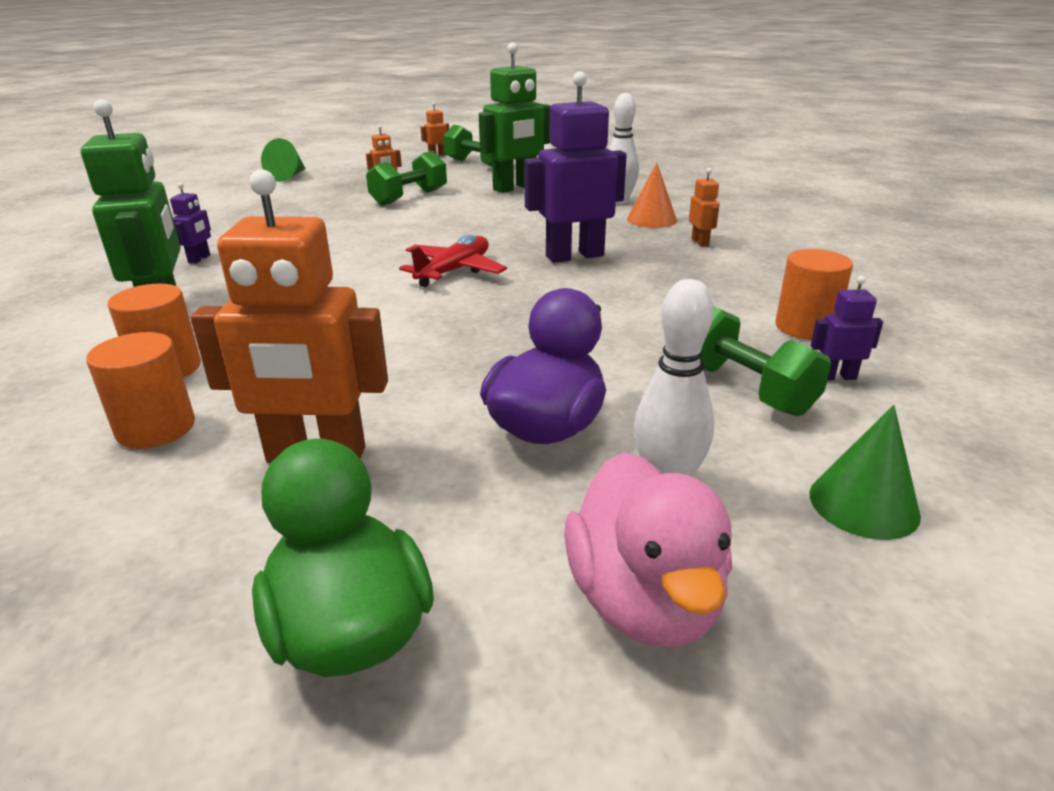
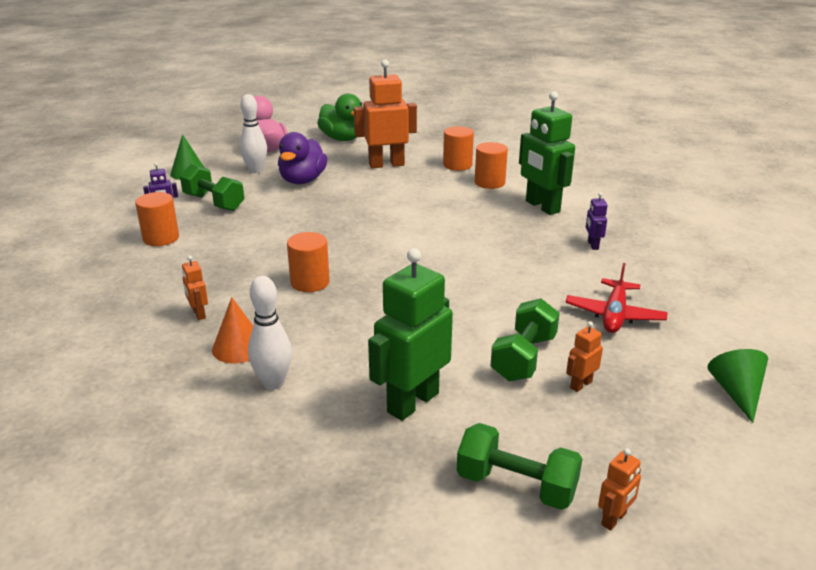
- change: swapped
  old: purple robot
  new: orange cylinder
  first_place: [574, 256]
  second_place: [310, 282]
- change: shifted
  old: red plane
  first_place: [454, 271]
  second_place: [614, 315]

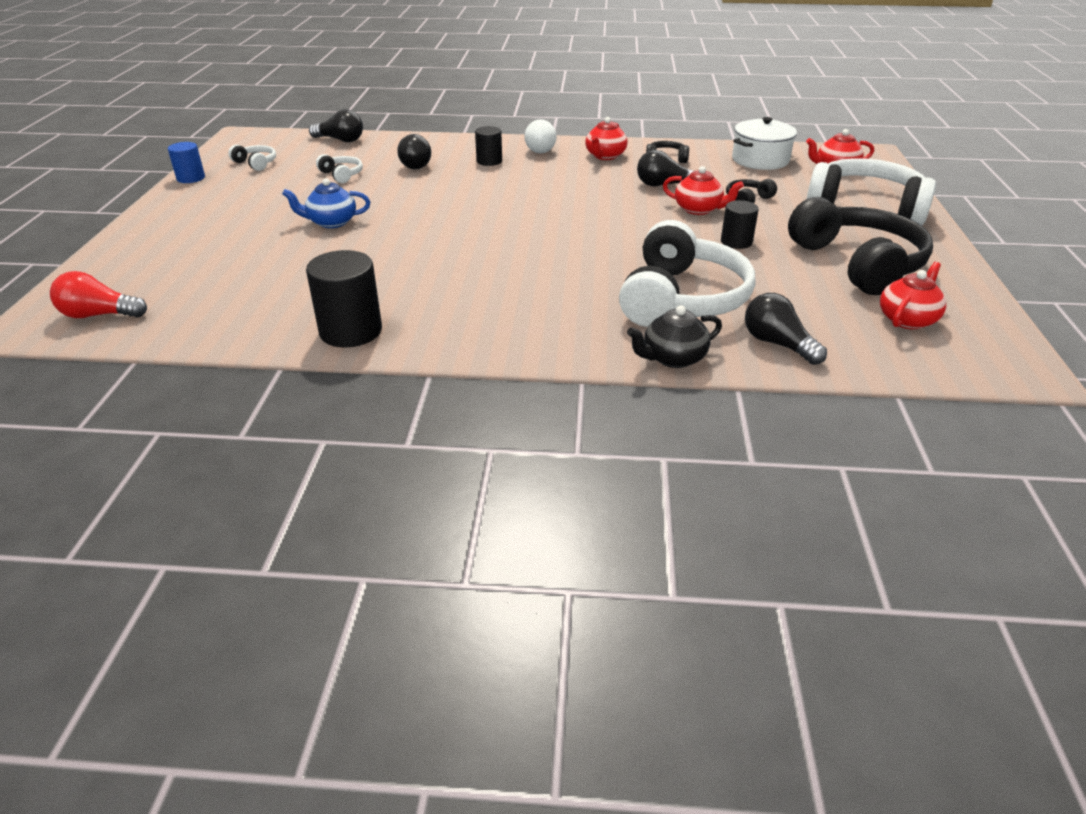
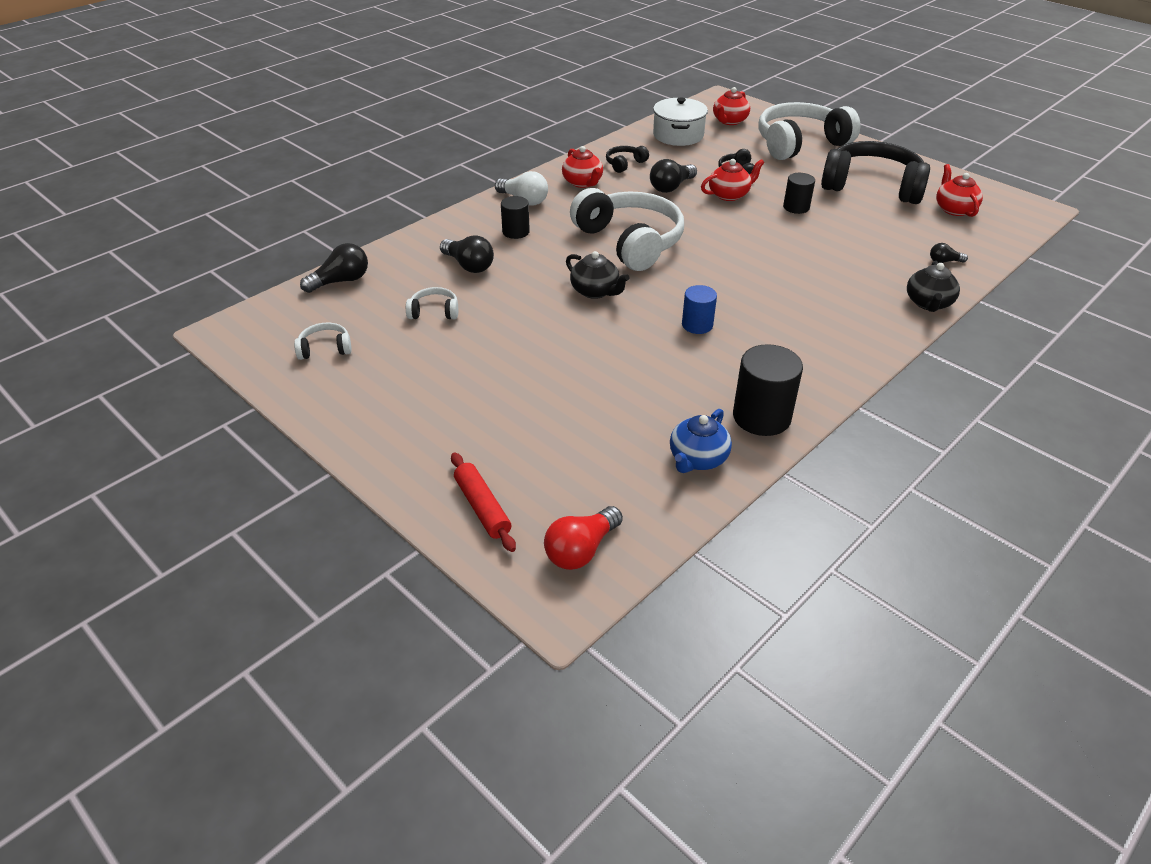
- change: shifted
  old: blue cylinder
  first_place: [191, 178]
  second_place: [697, 325]
- change: shifted
  old: blue teapot
  first_place: [331, 222]
  second_place: [697, 459]
- change: shifted
  old: white headphones
  first_place: [682, 299]
  second_place: [630, 242]
- change: scaled
  old: black light bulb
  first_place: [777, 344]
  second_place: [944, 261]
  factor: 0.55
- change: new
  new: black teapot
  second_place: [595, 291]
- change: new
  new: red rolling pin
  second_place: [482, 507]

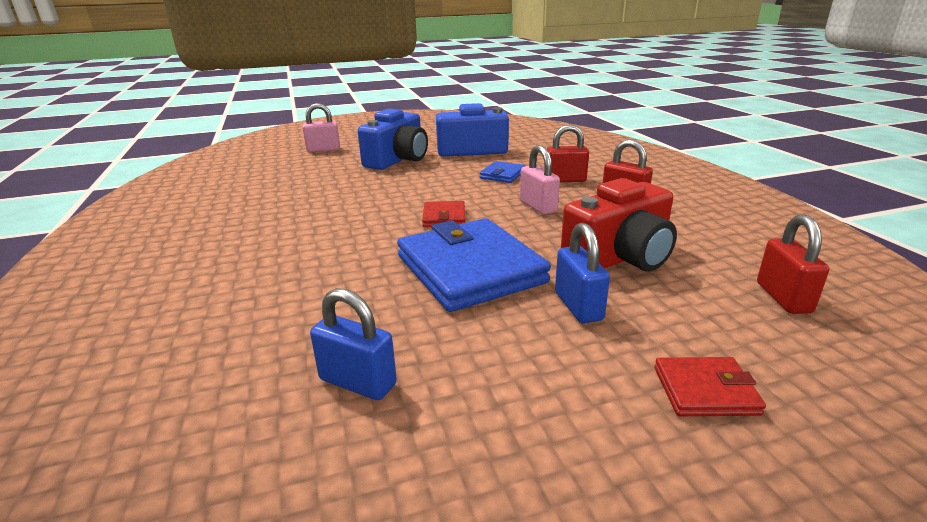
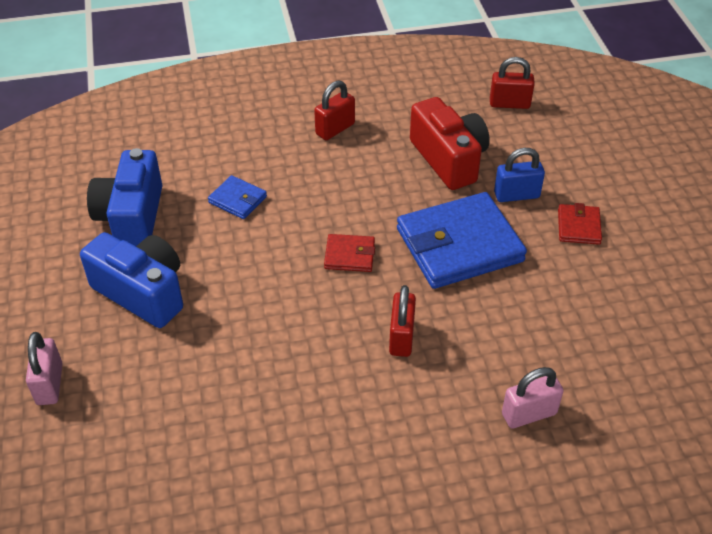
- change: shifted
  old: red padlock
  first_place: [565, 180]
  second_place: [401, 337]
- change: shifted
  old: pink padlock
  first_place: [538, 206]
  second_place: [529, 414]
- change: gone
  old: blue padlock
  first_place: [357, 382]
- change: shifted
  old: red wallet
  first_place: [705, 391]
  second_place: [579, 227]

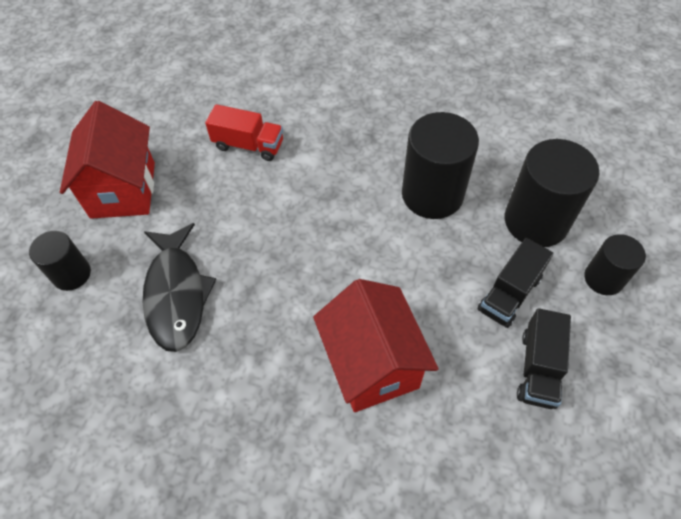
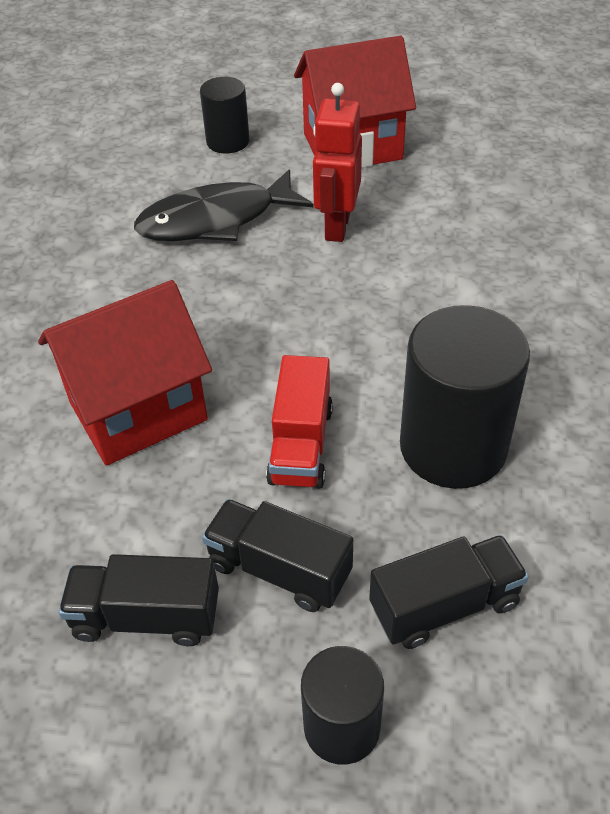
- change: shifted
  old: red truck
  first_place: [248, 145]
  second_place: [301, 444]
- change: swapped
  old: black cylinder
  new: black truck
  first_place: [536, 221]
  second_place: [444, 605]
- change: new
  new: red robot
  second_place: [336, 227]

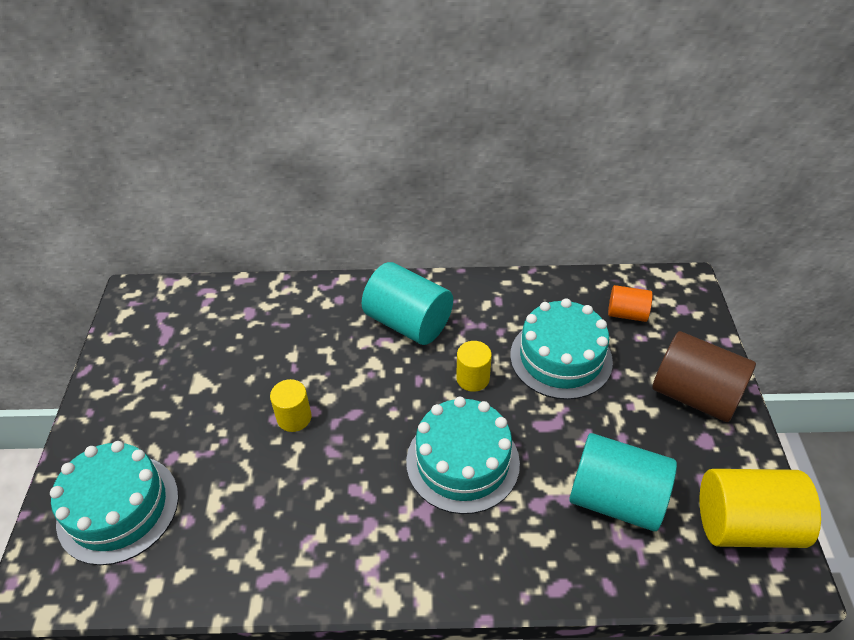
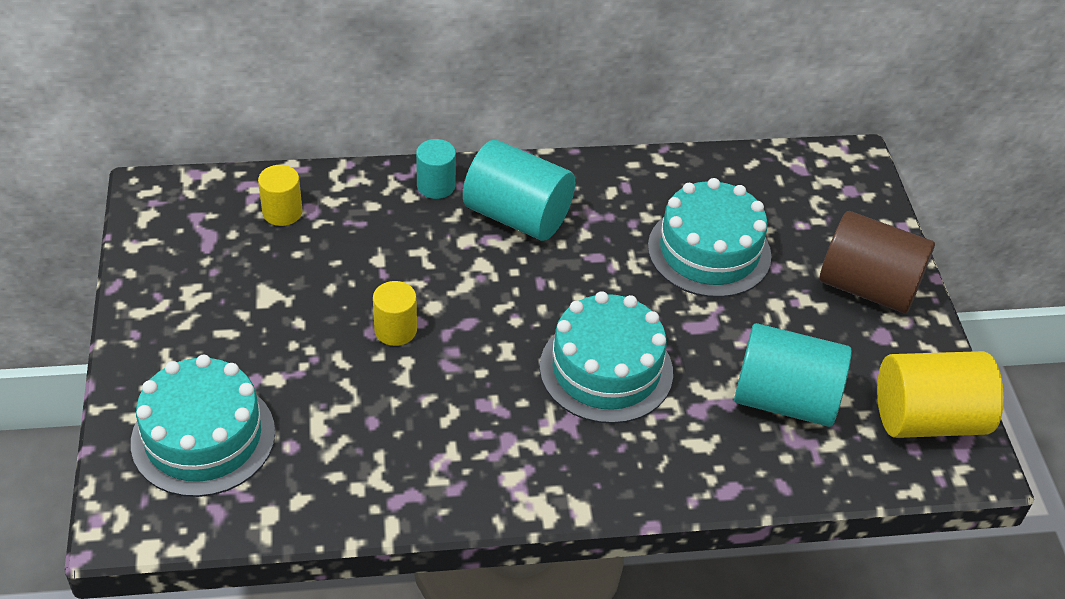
- change: gone
  old: orange cylinder
  first_place: [627, 313]
- change: shifted
  old: yellow cylinder
  first_place: [472, 378]
  second_place: [282, 212]
- change: new
  new: turquoise cylinder
  second_place: [436, 186]

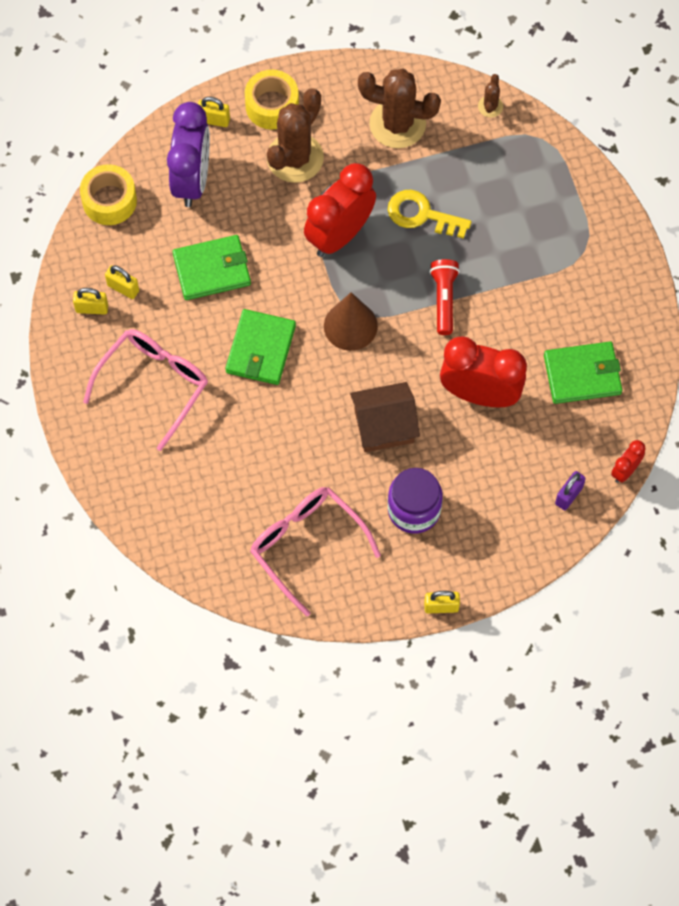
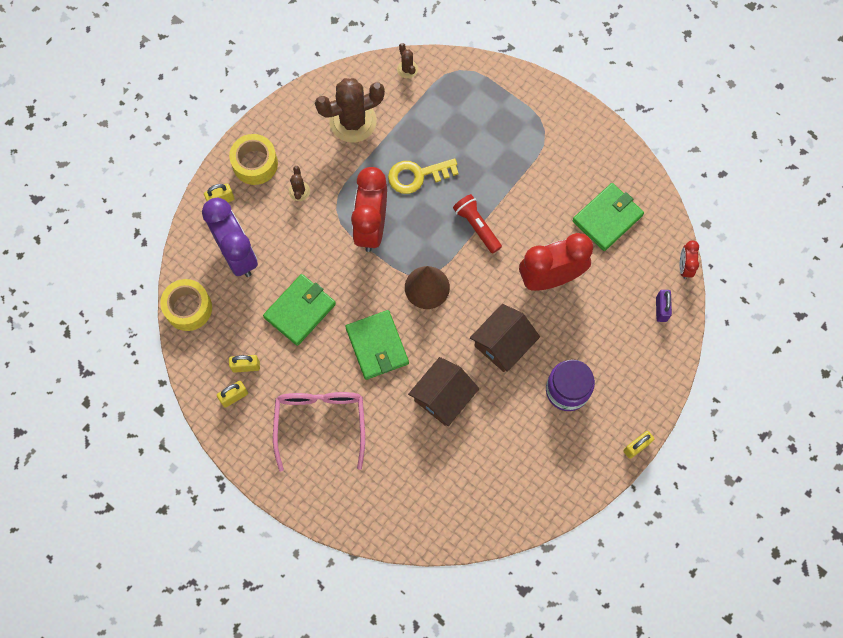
- change: scaled
  old: brown cactus
  first_place: [295, 158]
  second_place: [299, 191]
  factor: 0.45
- change: gone
  old: pink glasses
  first_place: [306, 545]
- change: new
  new: brown house
  second_place: [443, 397]

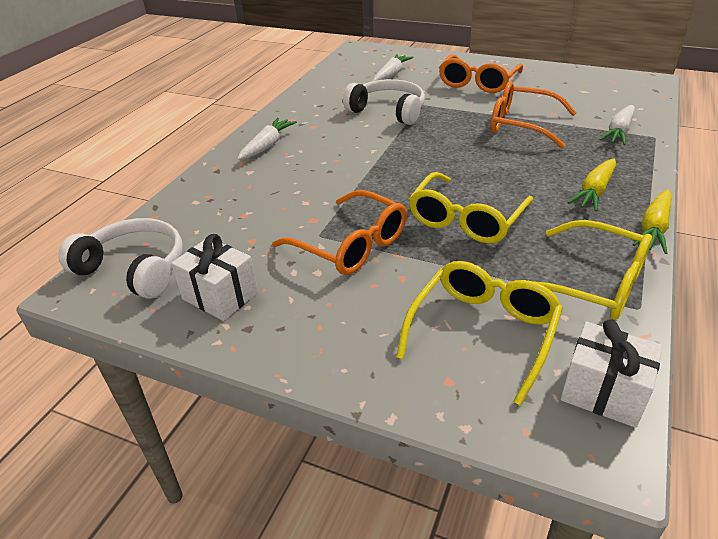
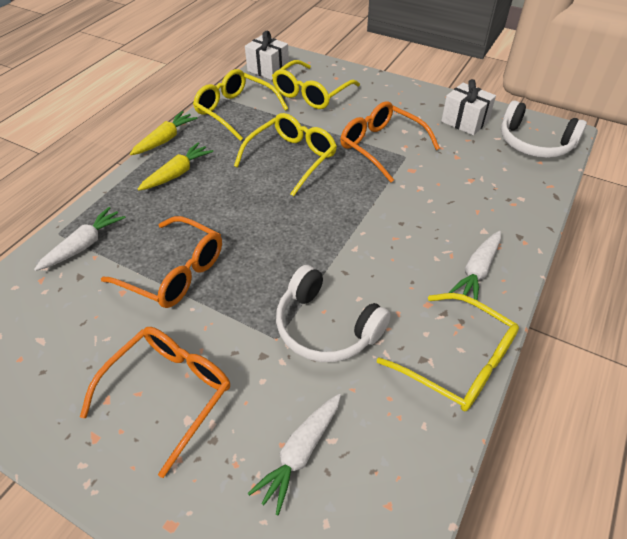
- change: new
  new: yellow glasses
  second_place: [458, 361]

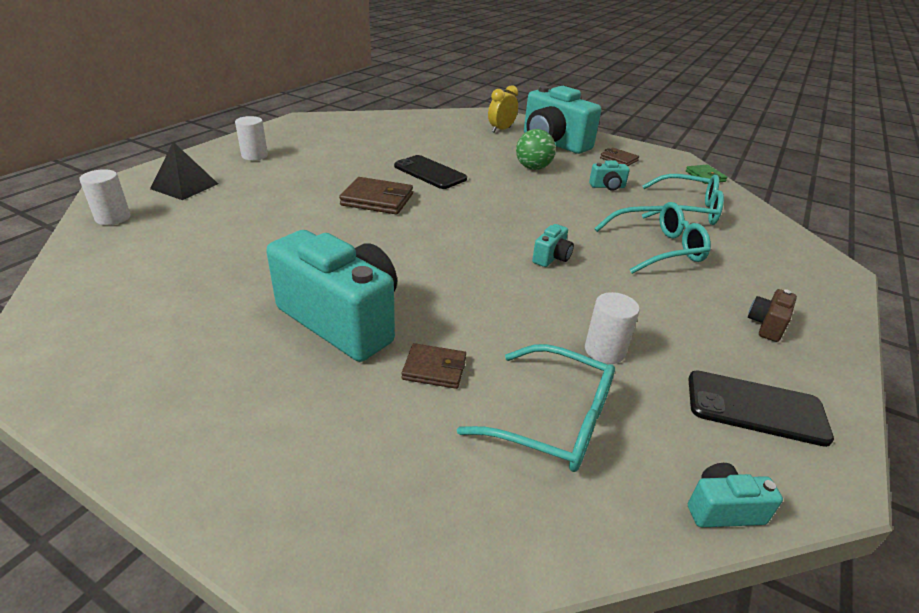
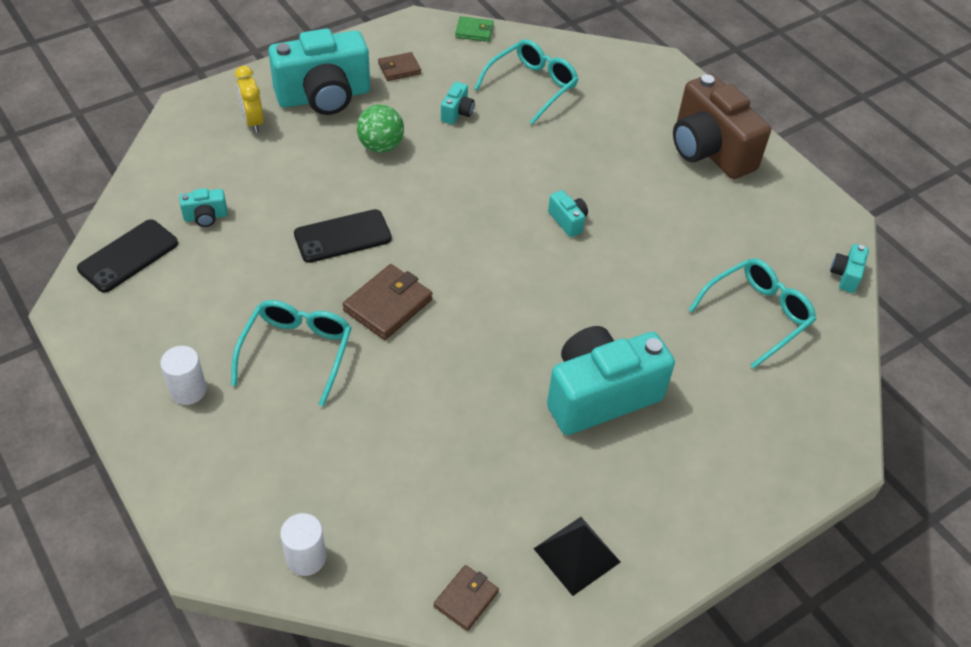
- change: shifted
  old: black pyramid
  first_place: [184, 186]
  second_place: [577, 555]
- change: shifted
  old: turquoise glasses
  first_place: [657, 248]
  second_place: [297, 352]
- change: scaled
  old: brown camera
  first_place: [766, 325]
  second_place: [709, 150]
  factor: 2.4
- change: gone
  old: white cylinder
  first_place: [604, 351]
- change: shifted
  old: brown wallet
  first_place: [434, 369]
  second_place: [466, 599]
- change: shifted
  old: black phone
  first_place: [756, 408]
  second_place: [128, 256]
- change: new
  new: turquoise camera
  second_place: [206, 217]

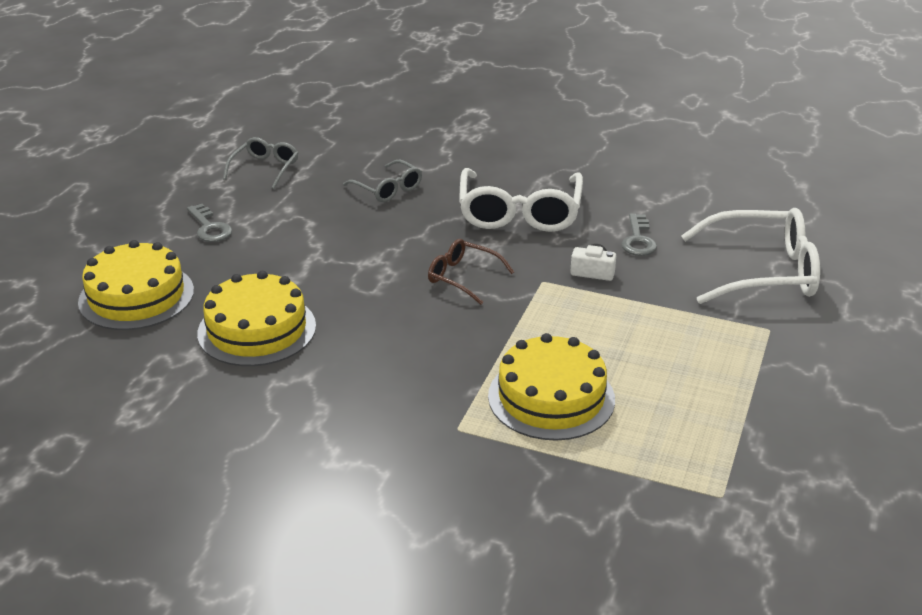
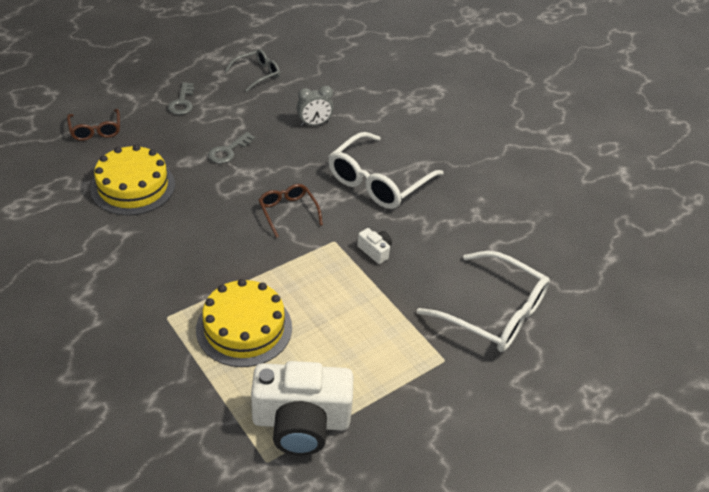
- change: swapped
  old: grey glasses
  new: grey clock
  first_place: [388, 189]
  second_place: [314, 124]
- change: shifted
  old: grey key
  first_place: [638, 240]
  second_place: [228, 151]
- change: swapped
  old: yellow cake
  new: brown glasses
  first_place: [136, 296]
  second_place: [95, 130]
- change: new
  new: white camera
  second_place: [301, 422]

